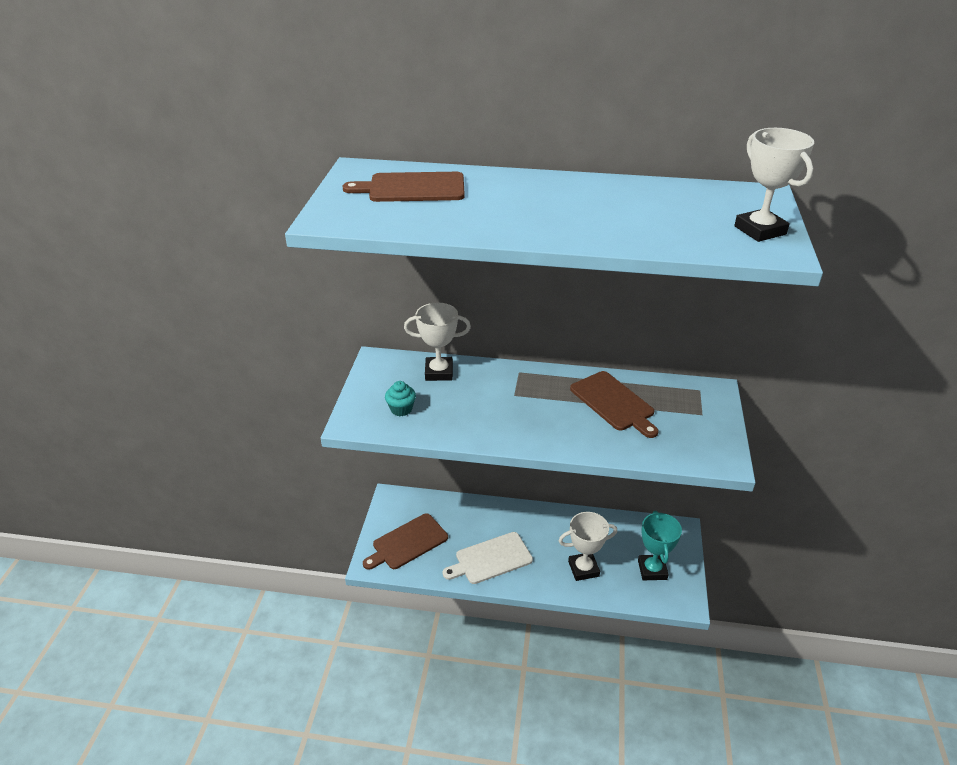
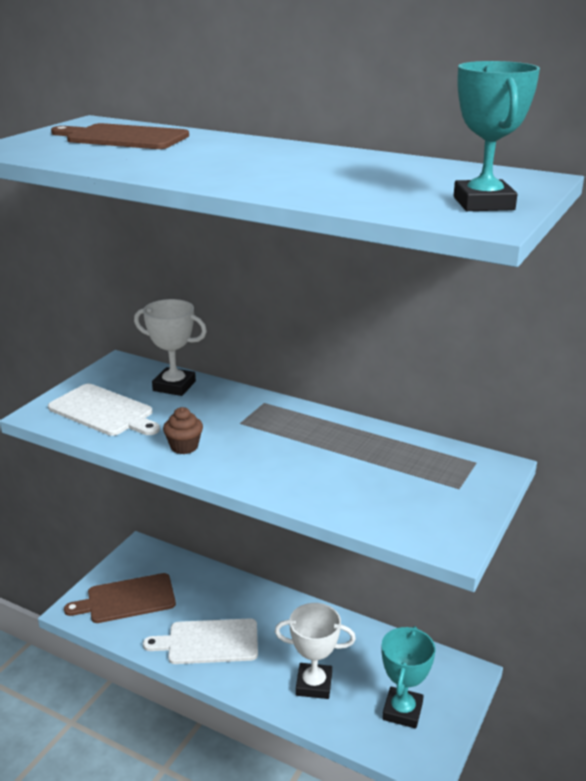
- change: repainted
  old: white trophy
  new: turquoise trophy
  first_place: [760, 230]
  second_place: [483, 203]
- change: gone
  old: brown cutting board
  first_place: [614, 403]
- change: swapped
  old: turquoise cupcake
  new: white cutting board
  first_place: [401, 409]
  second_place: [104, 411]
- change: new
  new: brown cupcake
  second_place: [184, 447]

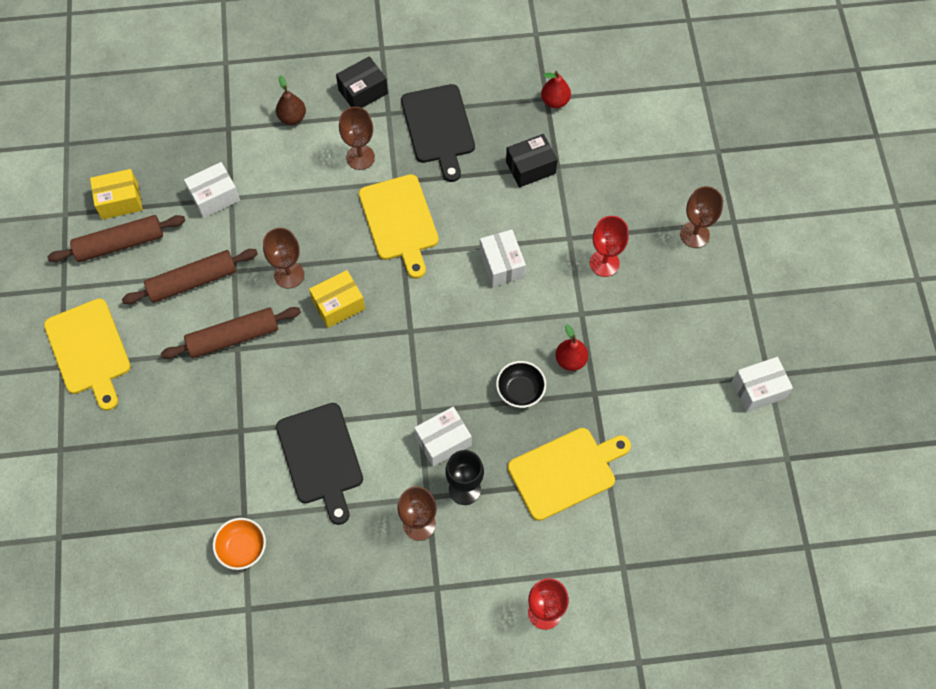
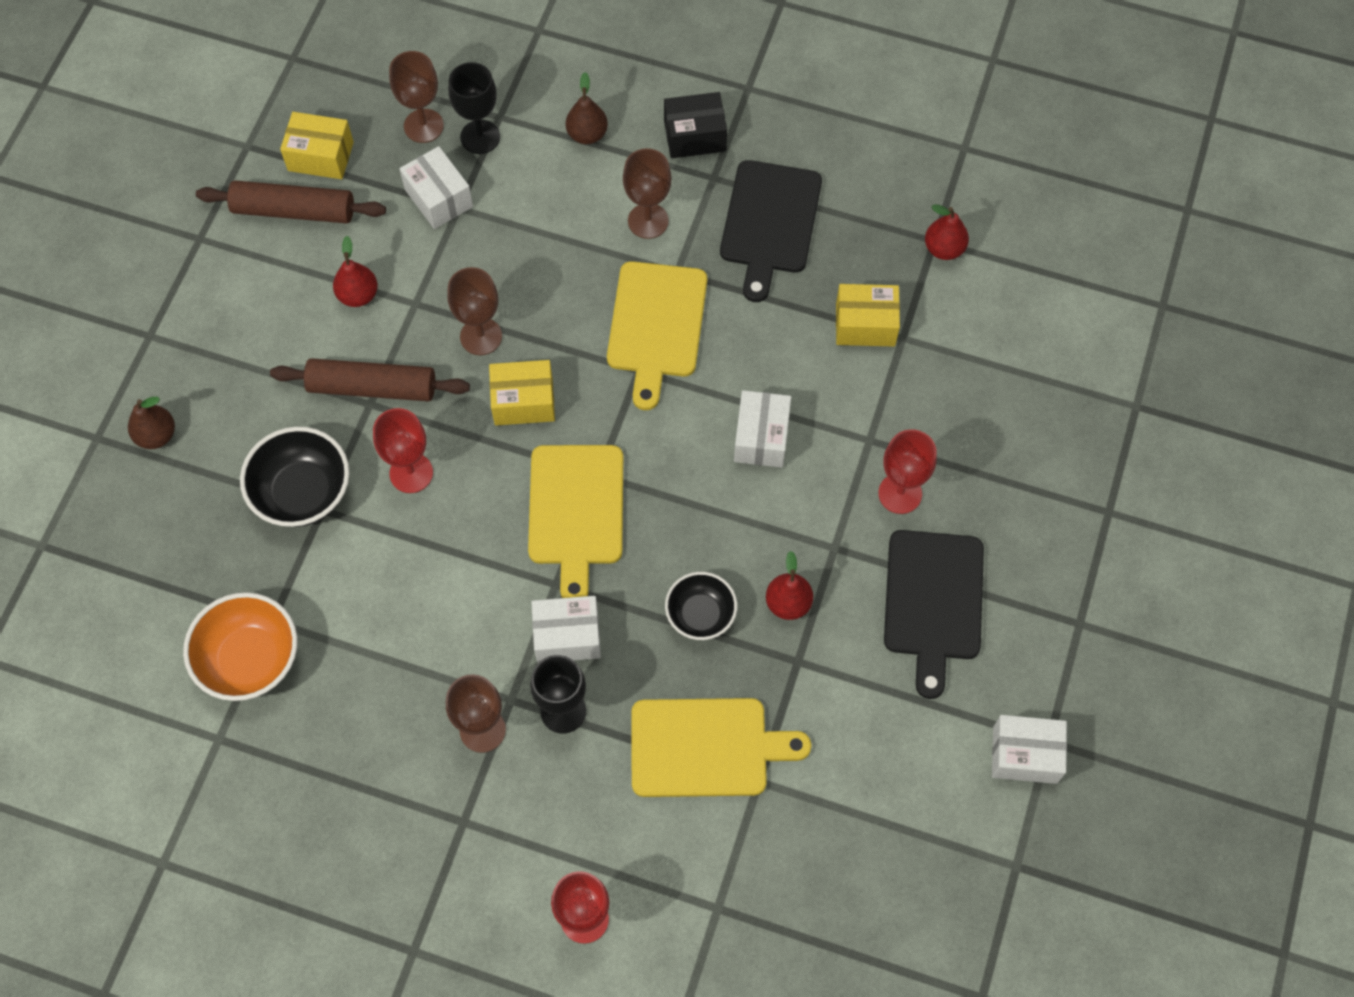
- change: repainted
  old: black box
  new: yellow box
  first_place: [530, 168]
  second_place: [865, 325]
- change: rotated
  old: white box
  first_place: [214, 197]
  second_place: [439, 198]
  degrees: 60
- change: shifted
  old: brown goblet
  first_place: [694, 234]
  second_place: [423, 126]
- change: swapped
  old: brown rolling pin
  new: red pear
  first_place: [192, 281]
  second_place: [358, 295]
- change: shifted
  old: yellow cutting board
  first_place: [89, 350]
  second_place: [576, 512]
- change: shifted
  old: black cutting board
  first_place: [321, 458]
  second_place: [933, 602]
- change: scaled
  old: orange bowl
  first_place: [242, 548]
  second_place: [250, 659]
  factor: 1.54
- change: new
  new: black goblet
  second_place: [480, 137]
- change: new
  new: brown pear
  second_place: [156, 435]
- change: new
  new: red goblet
  second_place: [411, 473]
- change: new
  new: black bowl
  second_place: [303, 493]

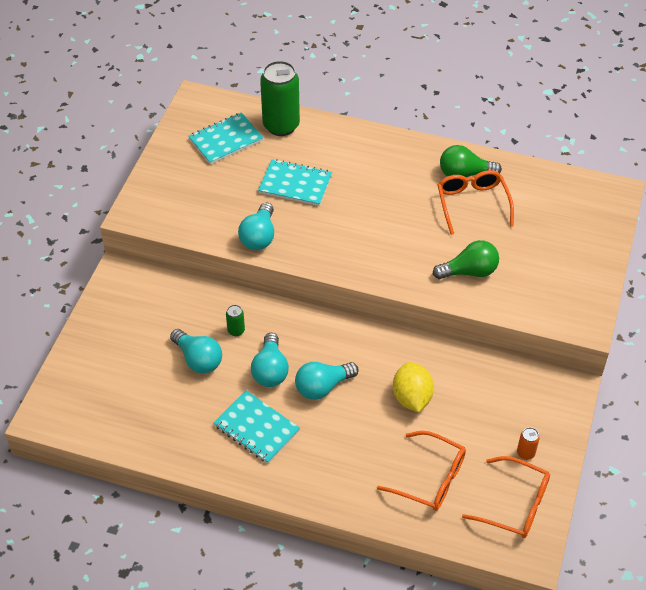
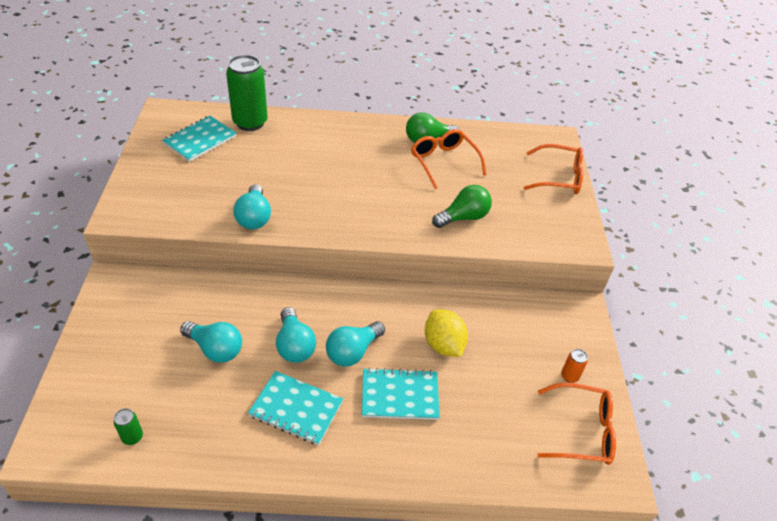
- change: shifted
  old: turquoise notebook
  first_place: [295, 184]
  second_place: [400, 395]
- change: shifted
  old: green can
  first_place: [236, 330]
  second_place: [132, 437]
- change: shifted
  old: orange glasses
  first_place: [430, 478]
  second_place: [559, 177]

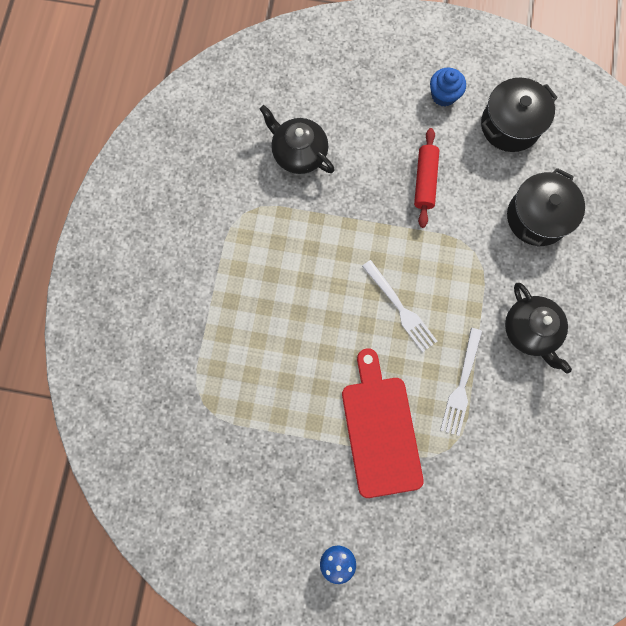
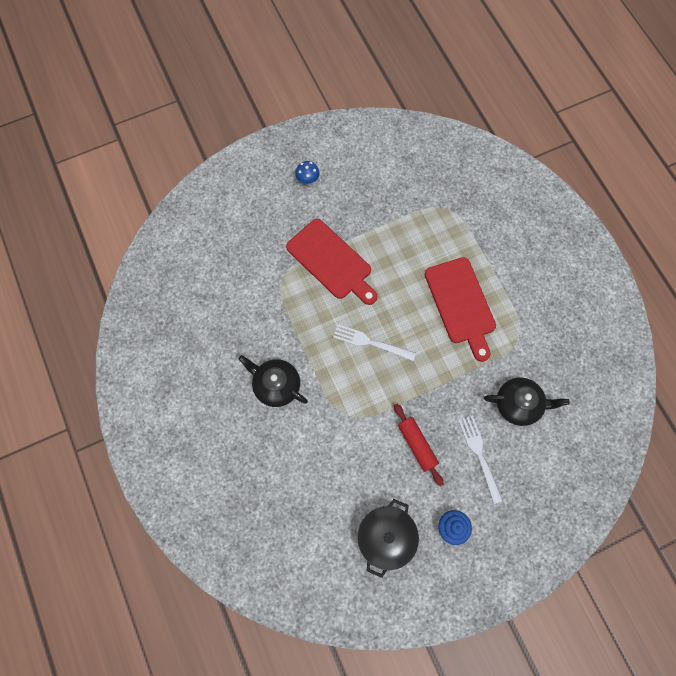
- change: gone
  old: black pot
  first_place: [537, 217]
- change: shifted
  old: white fork
  first_place: [461, 385]
  second_place: [479, 455]
- change: new
  new: red cutting board
  second_place: [461, 304]

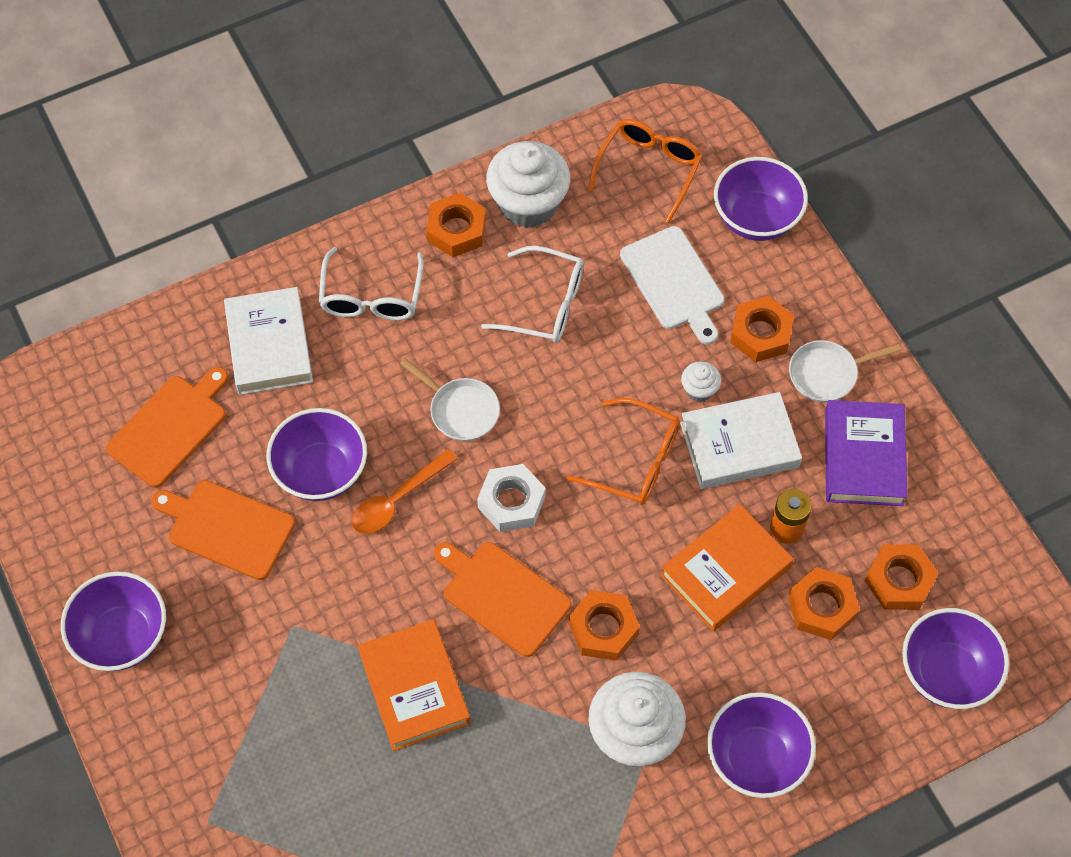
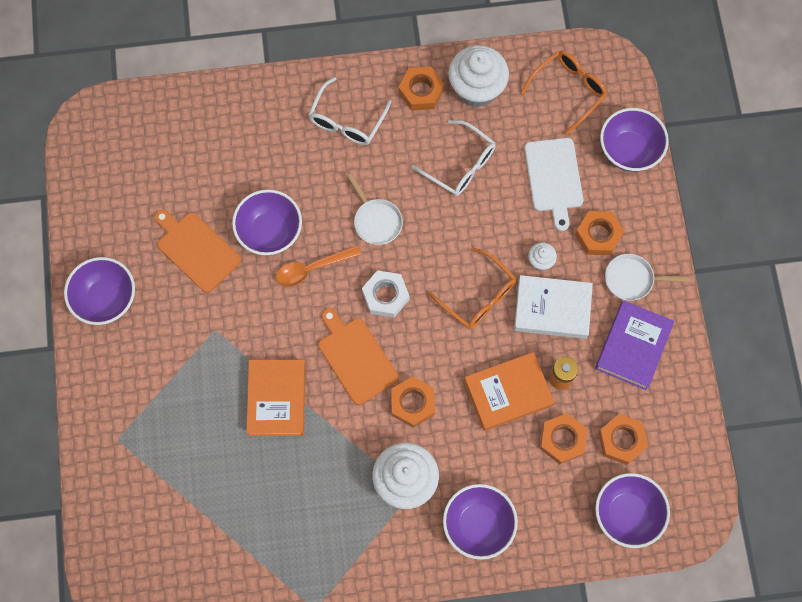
- change: gone
  old: white book
  first_place: [269, 345]
- change: gone
  old: orange cutting board
  first_place: [170, 427]

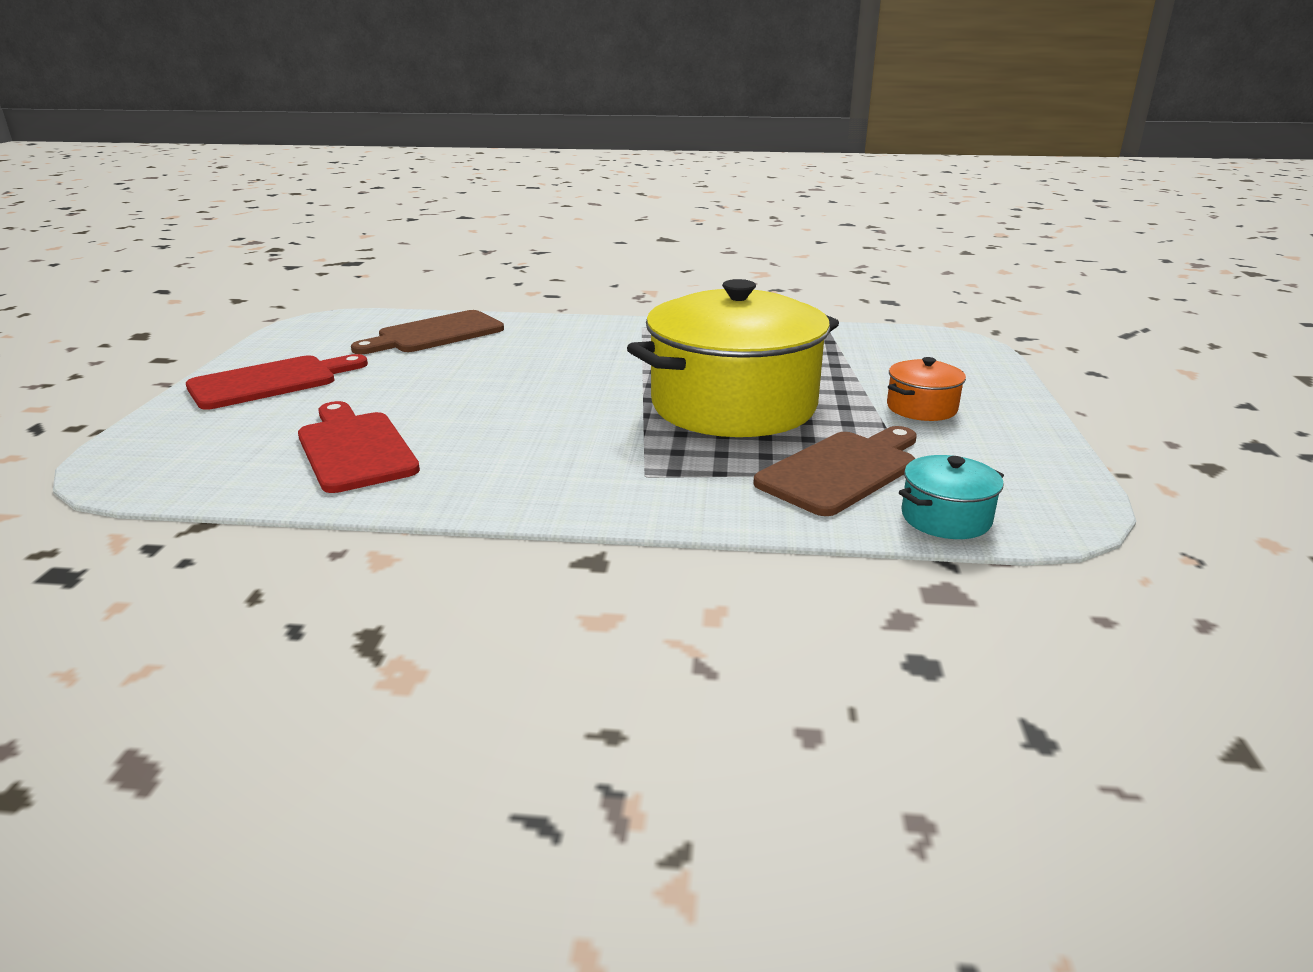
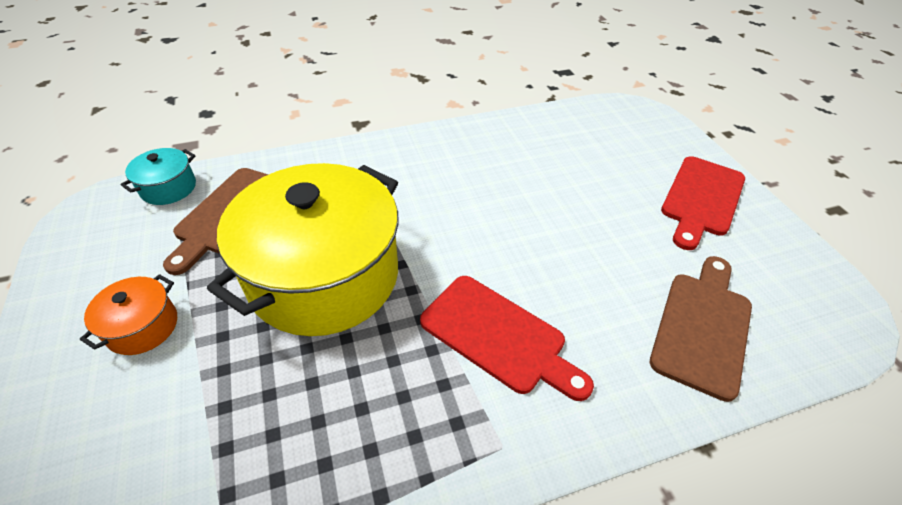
- change: shifted
  old: red cutting board
  first_place: [355, 449]
  second_place: [498, 336]

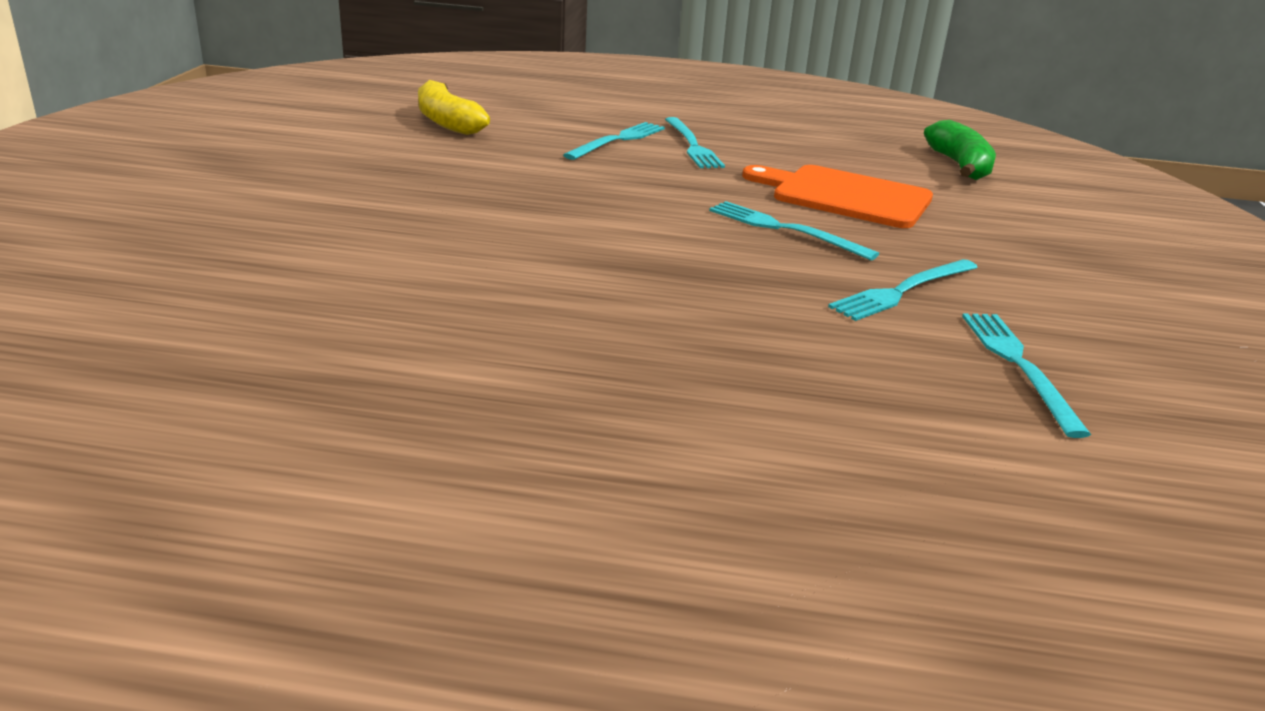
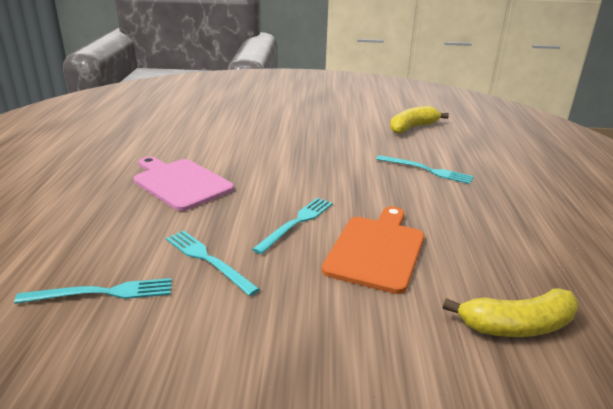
- change: gone
  old: turquoise fork
  first_place: [692, 145]
- change: repainted
  old: green banana
  new: yellow banana
  first_place: [959, 166]
  second_place: [517, 326]
- change: new
  new: pink cutting board
  second_place: [180, 183]

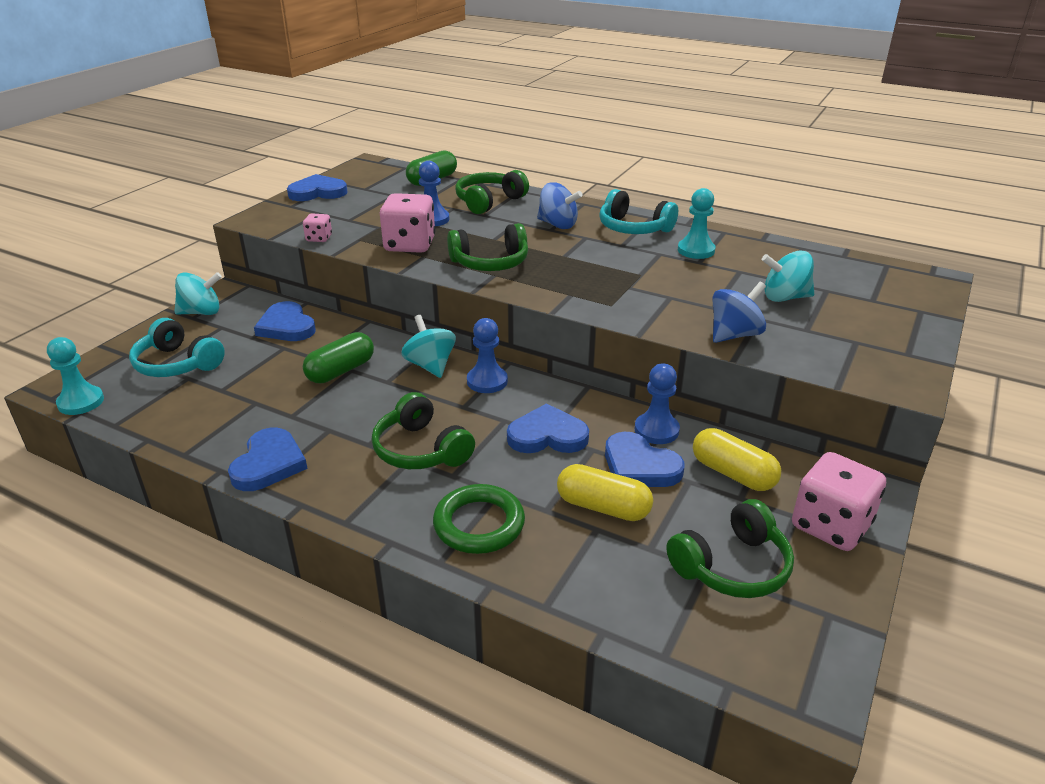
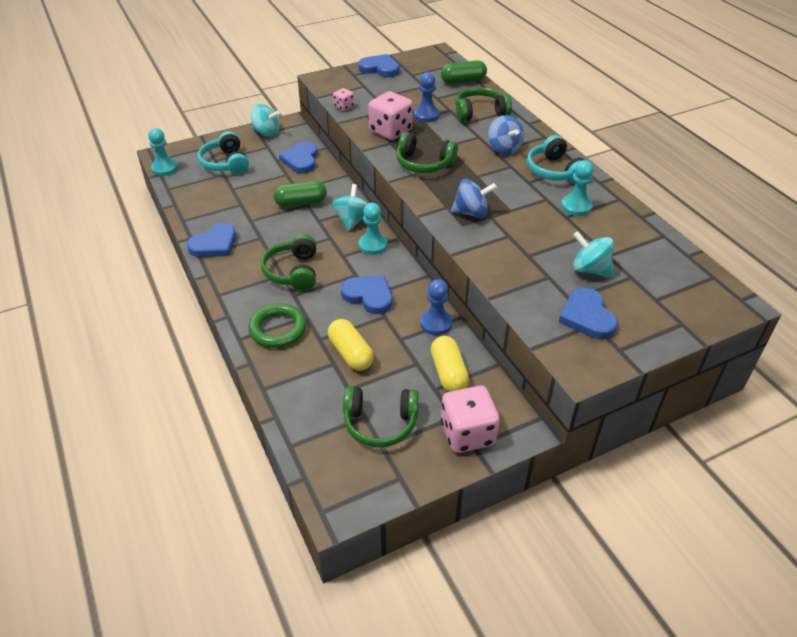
- change: shifted
  old: blue spinning top
  first_place: [734, 335]
  second_place: [471, 213]
- change: repainted
  old: blue pawn
  new: turquoise pawn
  first_place: [487, 381]
  second_place: [373, 245]
- change: shifted
  old: blue heart
  first_place: [639, 466]
  second_place: [587, 317]

